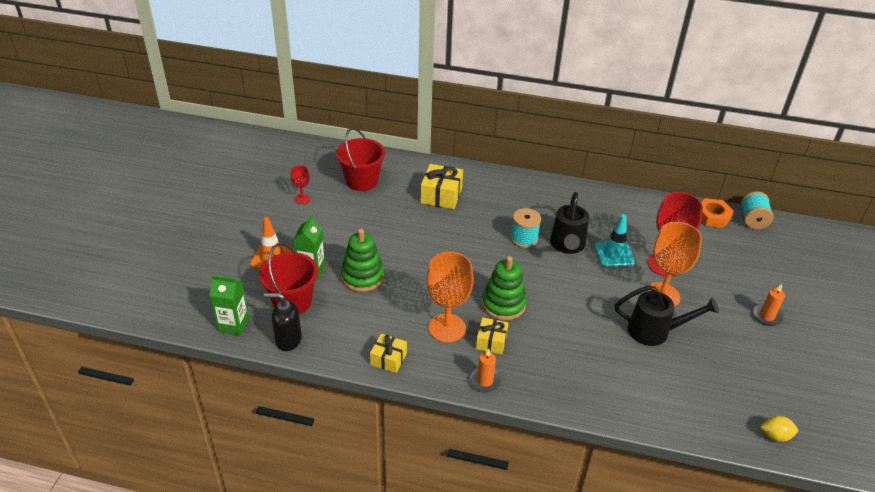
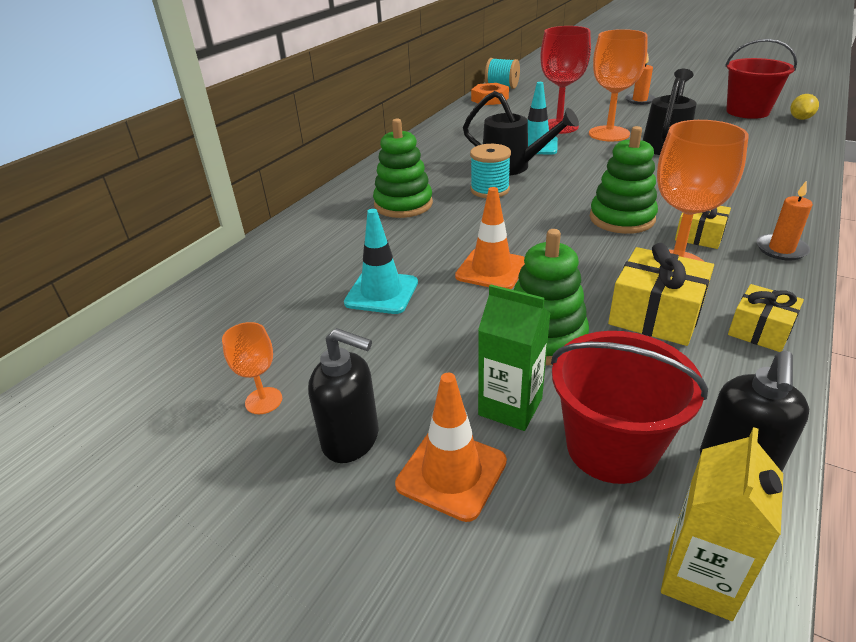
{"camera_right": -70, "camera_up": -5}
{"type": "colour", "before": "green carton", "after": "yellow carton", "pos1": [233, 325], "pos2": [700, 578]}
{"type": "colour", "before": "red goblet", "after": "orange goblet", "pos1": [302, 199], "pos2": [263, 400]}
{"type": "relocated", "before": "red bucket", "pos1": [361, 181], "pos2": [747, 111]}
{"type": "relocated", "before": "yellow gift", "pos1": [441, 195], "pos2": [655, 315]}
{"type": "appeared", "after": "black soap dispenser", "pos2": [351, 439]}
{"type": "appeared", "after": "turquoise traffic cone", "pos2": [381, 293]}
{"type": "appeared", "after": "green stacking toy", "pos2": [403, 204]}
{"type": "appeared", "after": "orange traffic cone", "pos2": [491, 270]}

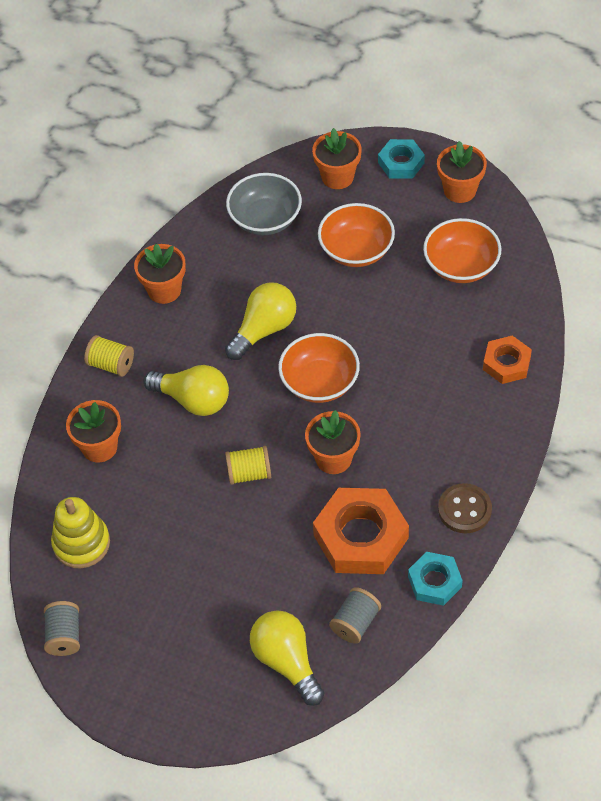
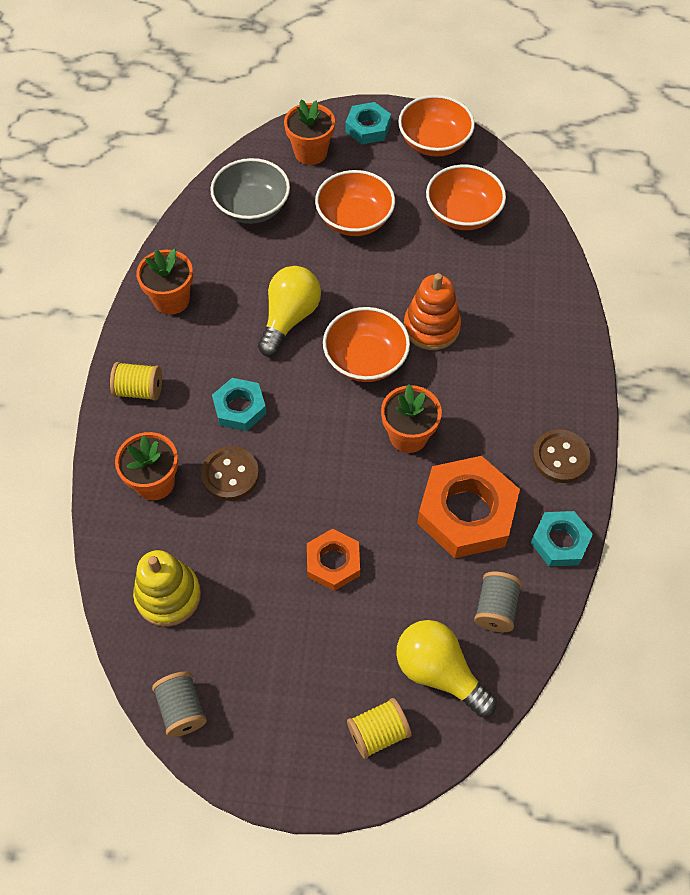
{"camera_right": -20, "camera_up": 5}
{"type": "exchanged", "before": "yellow light bulb", "after": "turquoise nut", "pos1": [193, 400], "pos2": [240, 408]}
{"type": "relocated", "before": "yellow spool", "pos1": [249, 473], "pos2": [378, 732]}
{"type": "exchanged", "before": "orange flower pot", "after": "orange bowl", "pos1": [460, 190], "pos2": [434, 142]}
{"type": "relocated", "before": "orange nut", "pos1": [506, 363], "pos2": [333, 562]}
{"type": "appeared", "after": "brown button", "pos2": [230, 474]}
{"type": "appeared", "after": "orange stacking toy", "pos2": [431, 327]}

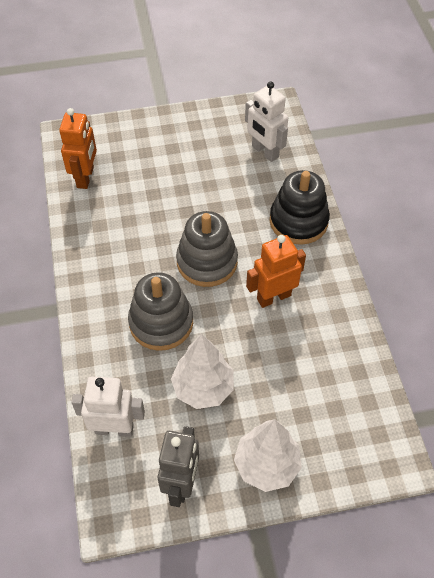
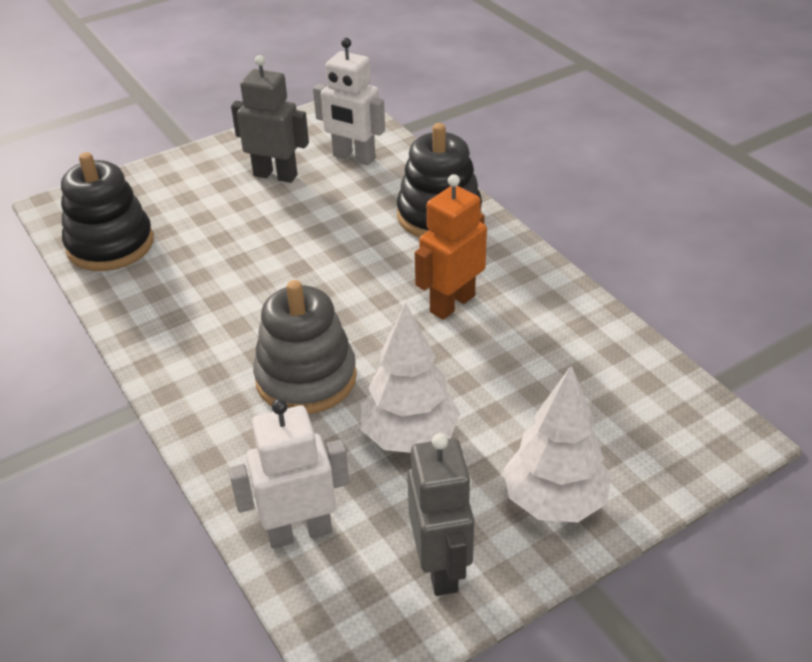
{"camera_right": -20, "camera_up": -15}
{"type": "exchanged", "before": "orange robot", "after": "black stacking toy", "pos1": [85, 177], "pos2": [110, 245]}
{"type": "missing", "before": "grey stacking toy", "pos1": [207, 262]}
{"type": "appeared", "after": "grey robot", "pos2": [275, 175]}

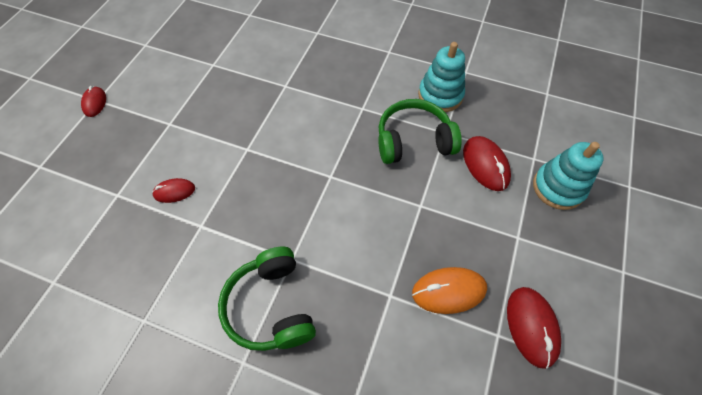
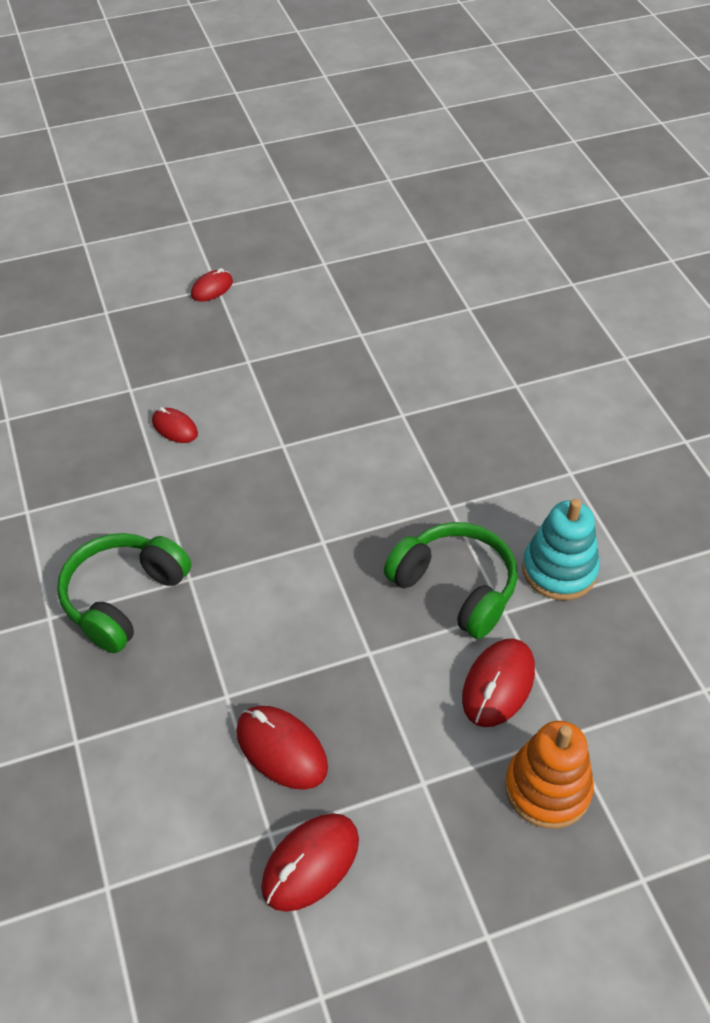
{"camera_right": 50, "camera_up": -10}
{"type": "colour", "before": "orange mouse", "after": "red mouse", "pos1": [448, 291], "pos2": [281, 749]}
{"type": "colour", "before": "turquoise stacking toy", "after": "orange stacking toy", "pos1": [558, 187], "pos2": [547, 788]}

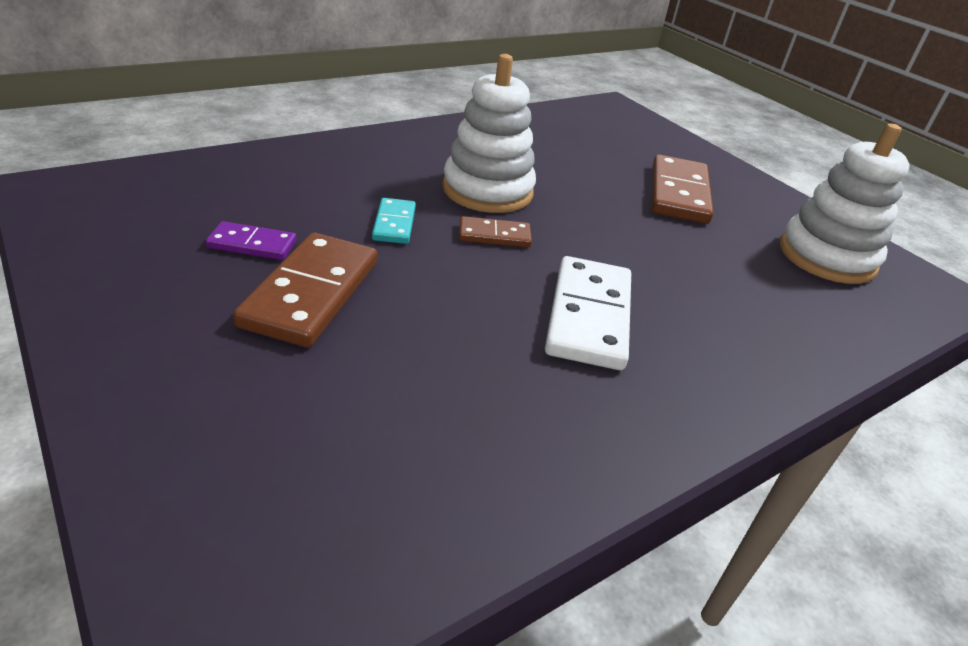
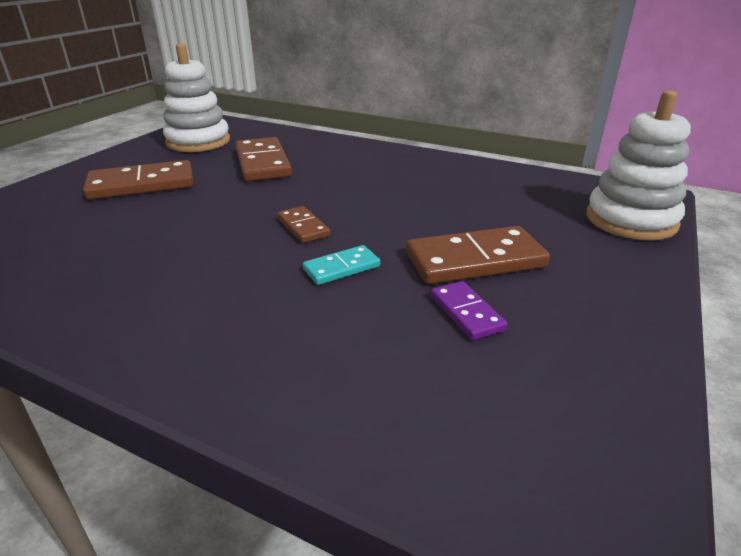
{"camera_right": -115, "camera_up": -5}
{"type": "relocated", "before": "white stacking toy", "pos1": [487, 190], "pos2": [630, 220]}
{"type": "missing", "before": "white domino", "pos1": [588, 316]}
{"type": "appeared", "after": "brown domino", "pos2": [262, 163]}

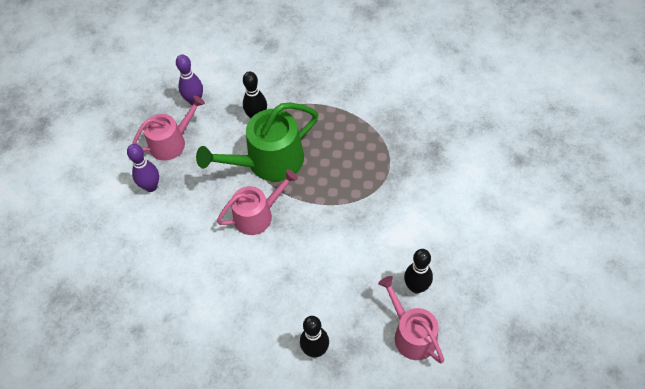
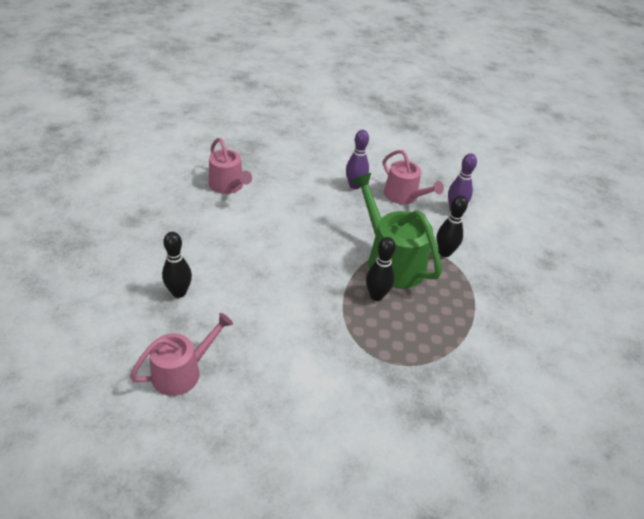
{"camera_right": 80, "camera_up": -15}
{"type": "relocated", "before": "pink watering can", "pos1": [257, 215], "pos2": [228, 186]}
{"type": "relocated", "before": "black bowling pin", "pos1": [416, 287], "pos2": [376, 296]}

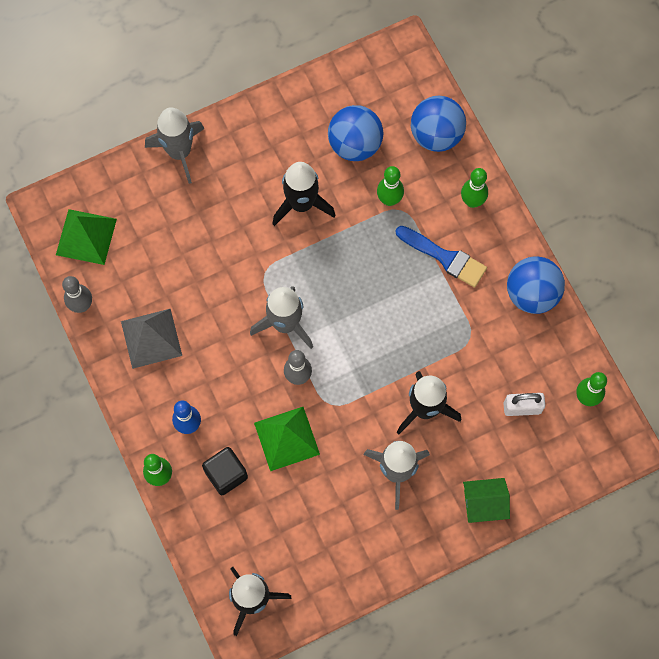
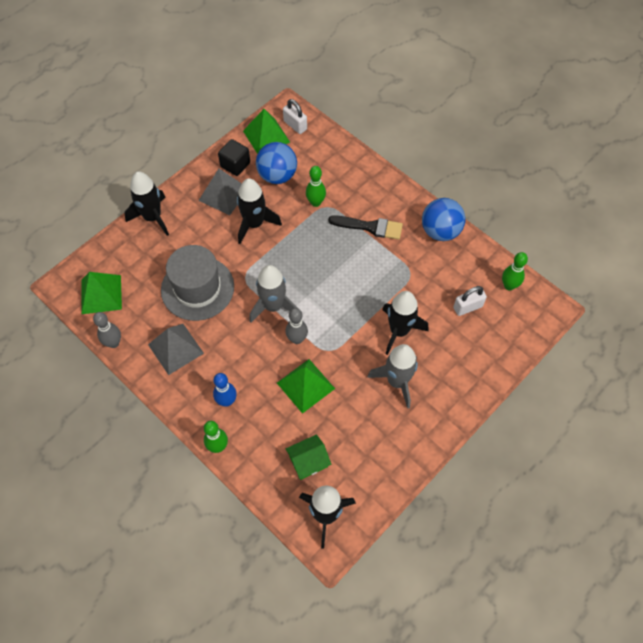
{"camera_right": -20, "camera_up": -10}
{"type": "colour", "before": "grey rocket", "after": "black rocket", "pos1": [179, 152], "pos2": [152, 217]}
{"type": "relocated", "before": "black cube", "pos1": [226, 474], "pos2": [235, 165]}
{"type": "colour", "before": "blue brush", "after": "black brush", "pos1": [445, 257], "pos2": [370, 227]}
{"type": "missing", "before": "blue ball", "pos1": [436, 135]}
{"type": "missing", "before": "green bowling pin", "pos1": [472, 201]}
{"type": "relocated", "before": "green house", "pos1": [484, 504], "pos2": [308, 461]}
{"type": "appeared", "after": "grey hat", "pos2": [197, 288]}
{"type": "appeared", "after": "grey pyramid", "pos2": [223, 194]}
{"type": "appeared", "after": "green pyramid", "pos2": [266, 136]}
{"type": "appeared", "after": "white padlock", "pos2": [295, 125]}

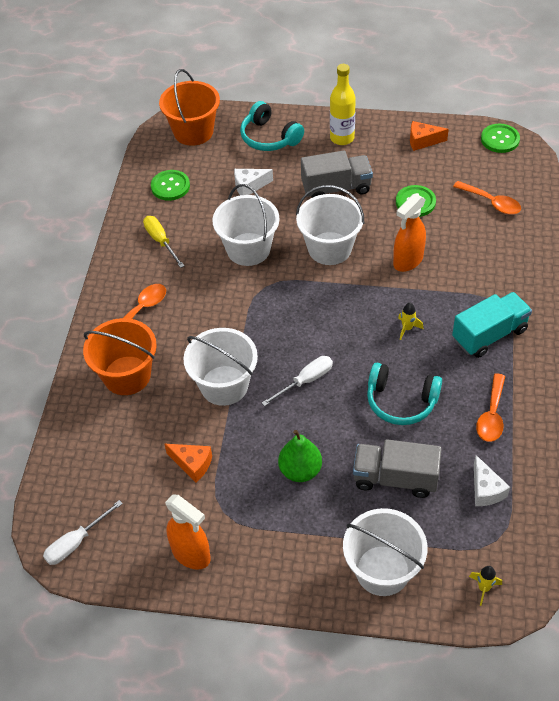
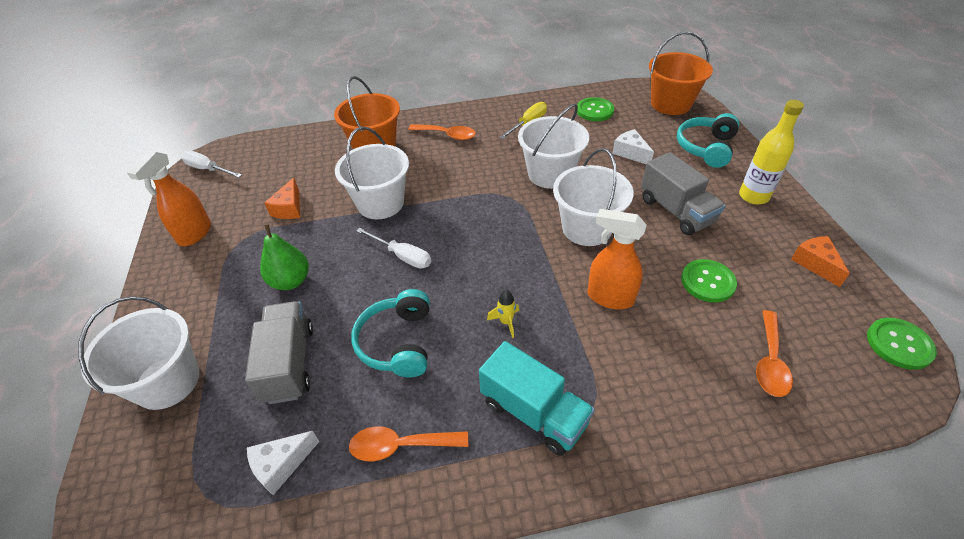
{"camera_right": 70, "camera_up": -5}
{"type": "missing", "before": "yellow rocket", "pos1": [483, 588]}

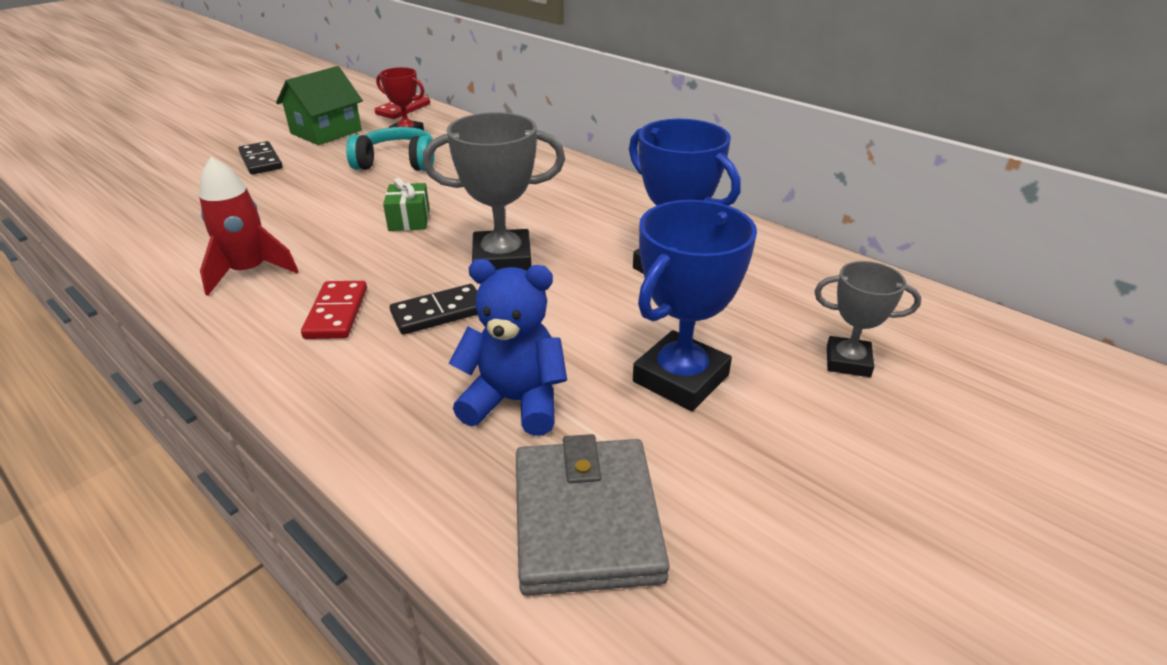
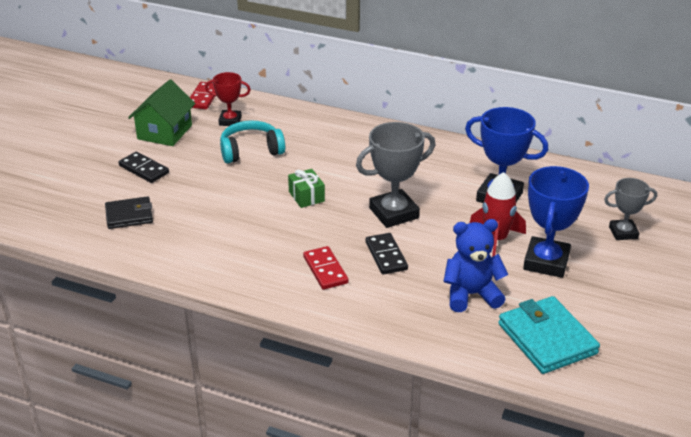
{"camera_right": -20, "camera_up": 0}
{"type": "relocated", "before": "red rocket", "pos1": [249, 272], "pos2": [495, 239]}
{"type": "spun", "before": "black domino", "pos1": [439, 313], "pos2": [386, 256], "turn": -60}
{"type": "colour", "before": "grey wallet", "after": "turquoise wallet", "pos1": [586, 519], "pos2": [547, 339]}
{"type": "appeared", "after": "black wallet", "pos2": [129, 215]}

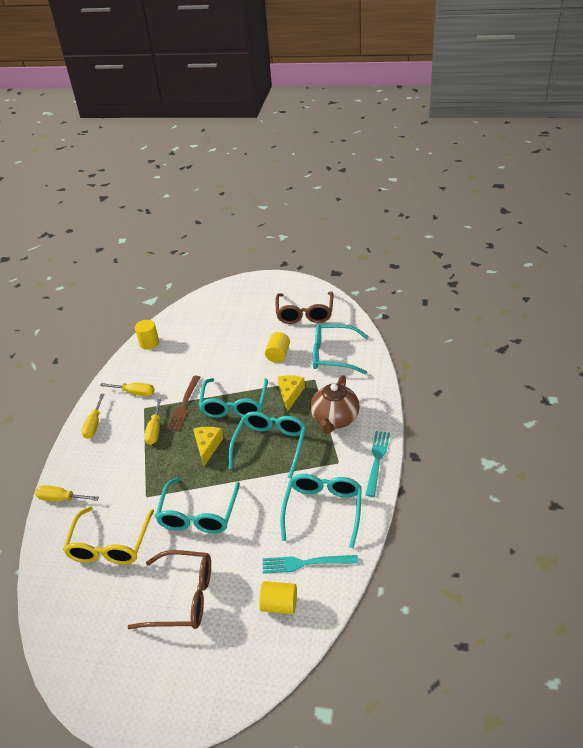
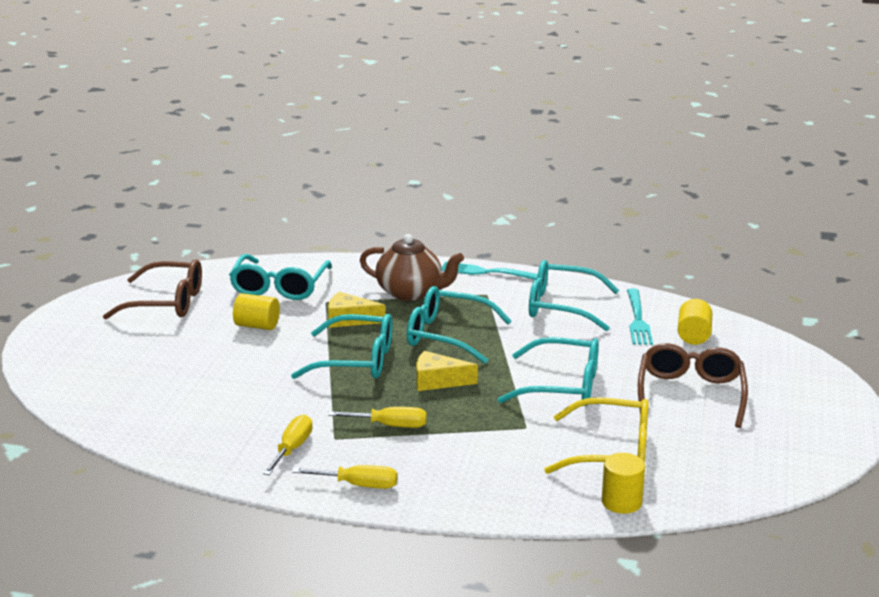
{"camera_right": -90, "camera_up": -15}
{"type": "missing", "before": "yellow screwdriver", "pos1": [61, 499]}
{"type": "relocated", "before": "yellow cylinder", "pos1": [149, 343], "pos2": [621, 502]}
{"type": "missing", "before": "brown fork", "pos1": [184, 406]}

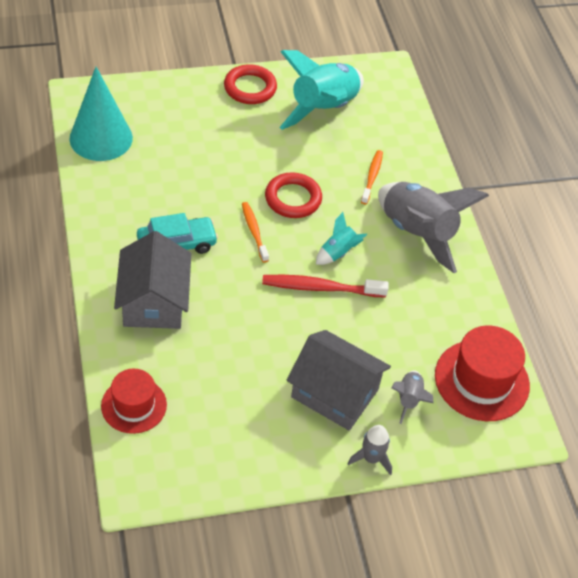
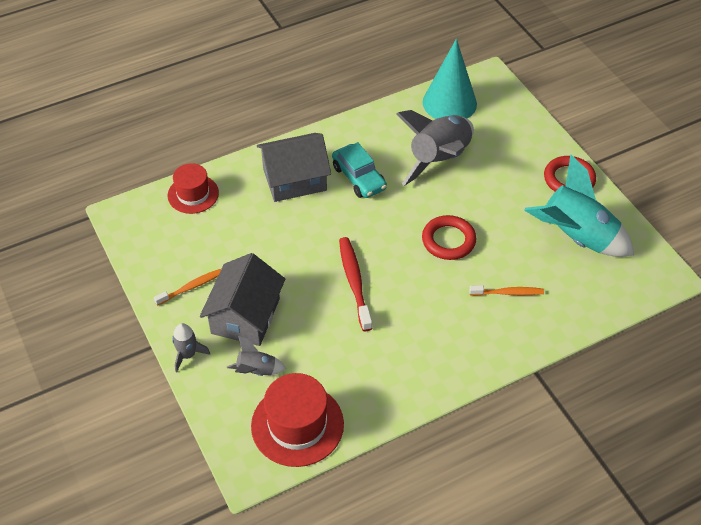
{"camera_right": 80, "camera_up": 0}
{"type": "relocated", "before": "orange toothbrush", "pos1": [254, 232], "pos2": [190, 287]}
{"type": "missing", "before": "turquoise rocket", "pos1": [338, 252]}
{"type": "relocated", "before": "grey rocket", "pos1": [417, 233], "pos2": [439, 160]}

